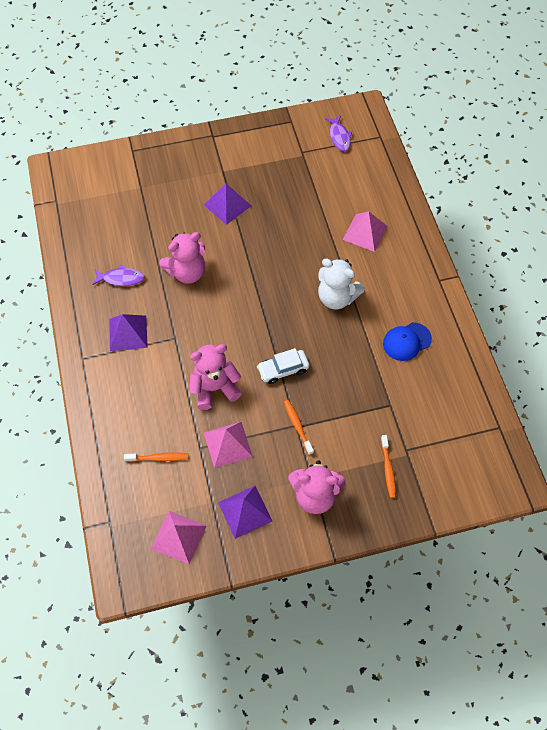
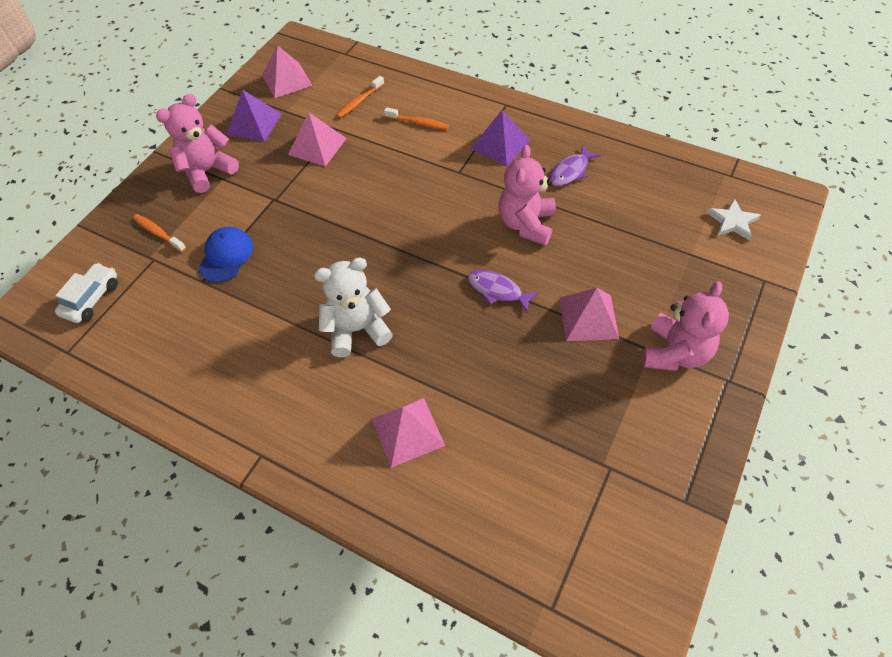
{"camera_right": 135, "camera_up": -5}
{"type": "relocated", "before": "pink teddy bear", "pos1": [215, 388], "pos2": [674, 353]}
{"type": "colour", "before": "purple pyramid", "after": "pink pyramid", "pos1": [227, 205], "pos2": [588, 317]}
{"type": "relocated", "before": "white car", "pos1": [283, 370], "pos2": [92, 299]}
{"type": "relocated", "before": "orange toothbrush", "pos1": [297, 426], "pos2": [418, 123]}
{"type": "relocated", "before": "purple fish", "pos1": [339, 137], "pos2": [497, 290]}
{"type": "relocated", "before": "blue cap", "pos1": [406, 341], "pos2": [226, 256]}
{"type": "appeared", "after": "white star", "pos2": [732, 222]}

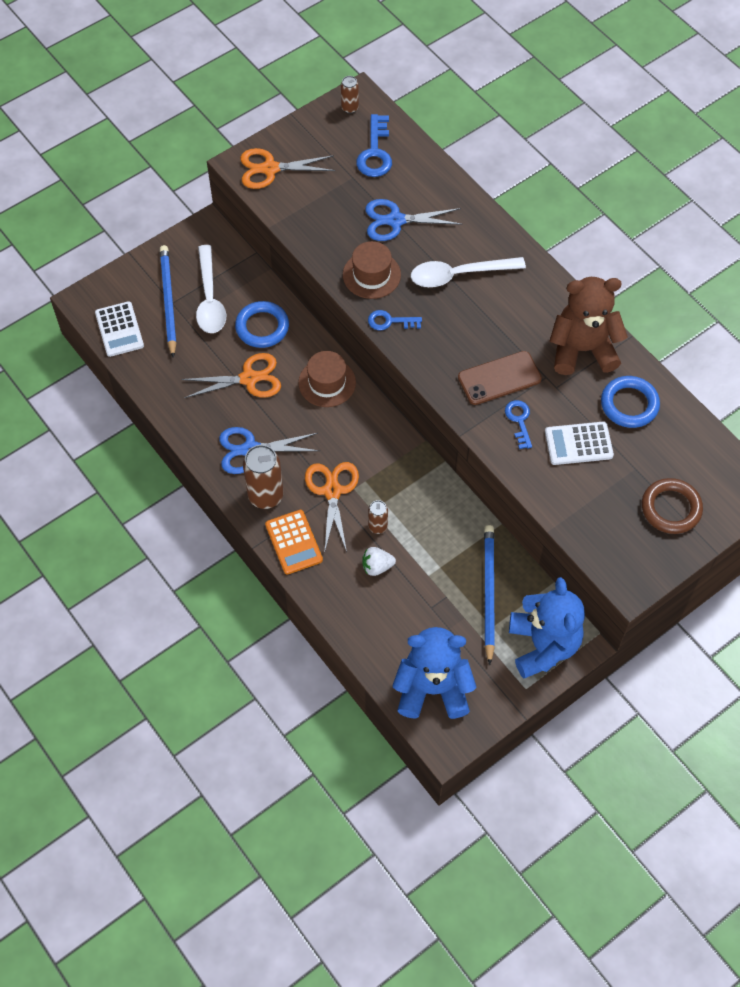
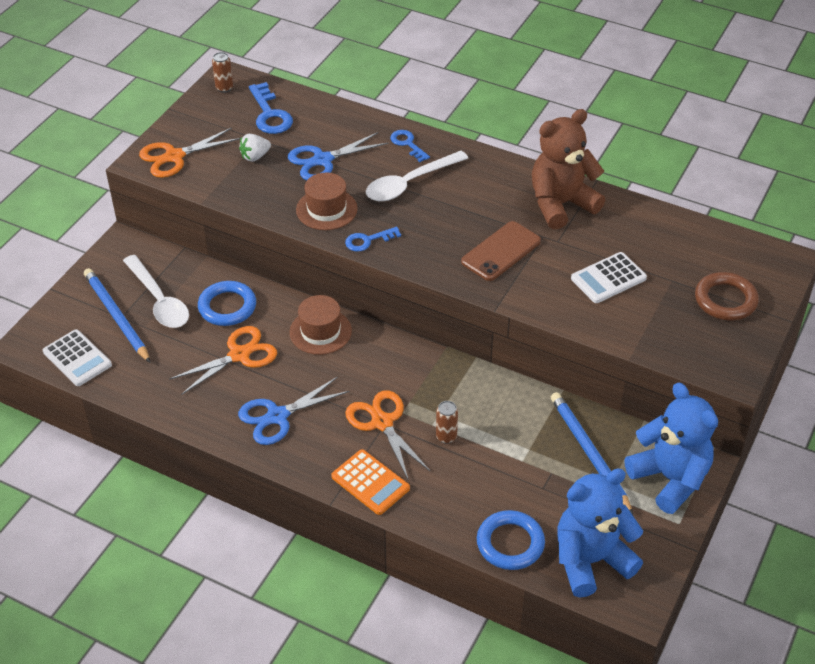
{"camera_right": -25, "camera_up": -15}
{"type": "missing", "before": "brown can", "pos1": [265, 496]}
{"type": "relocated", "before": "white strawberry", "pos1": [377, 566], "pos2": [255, 156]}
{"type": "relocated", "before": "blue key", "pos1": [519, 421], "pos2": [407, 144]}
{"type": "relocated", "before": "blue ring", "pos1": [629, 404], "pos2": [510, 543]}

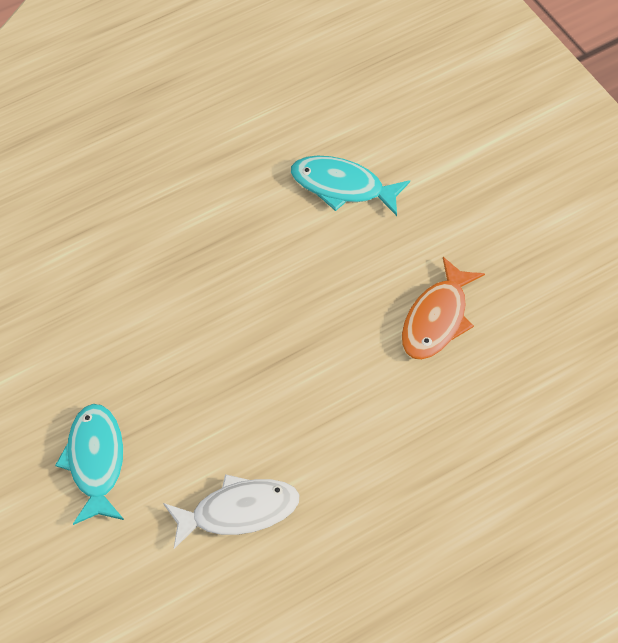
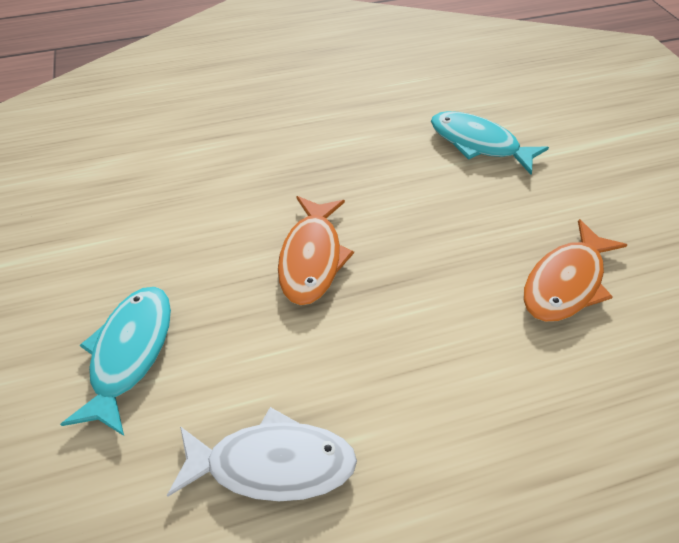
{"camera_right": 15, "camera_up": -5}
{"type": "appeared", "after": "orange fish", "pos2": [312, 258]}

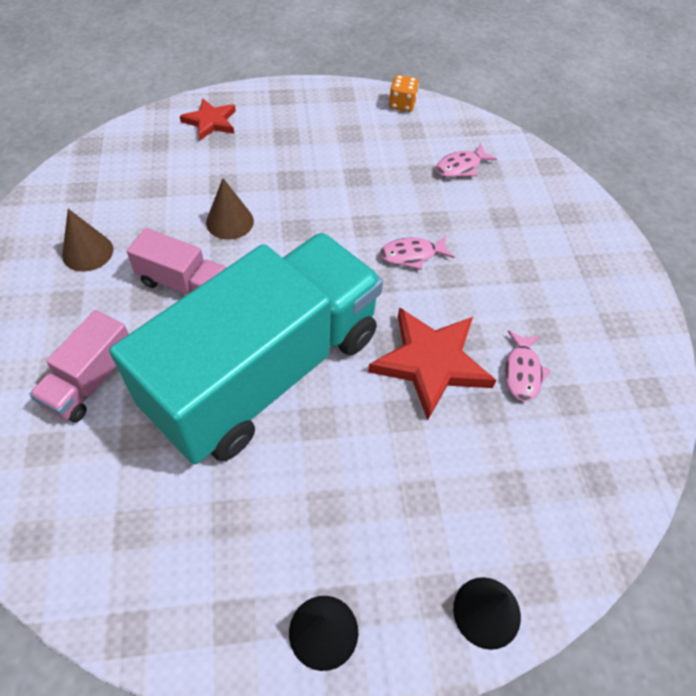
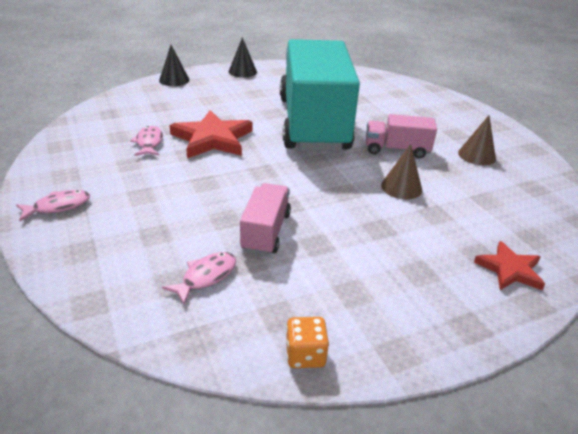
{"camera_right": 165, "camera_up": -20}
{"type": "relocated", "before": "pink truck", "pos1": [91, 380], "pos2": [266, 232]}
{"type": "spun", "before": "turquoise truck", "pos1": [265, 372], "pos2": [313, 124], "turn": 150}
{"type": "relocated", "before": "pink fish", "pos1": [412, 255], "pos2": [58, 206]}

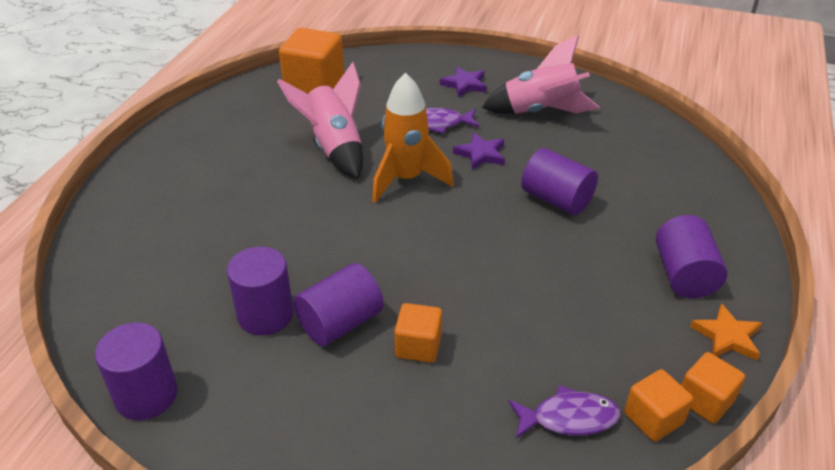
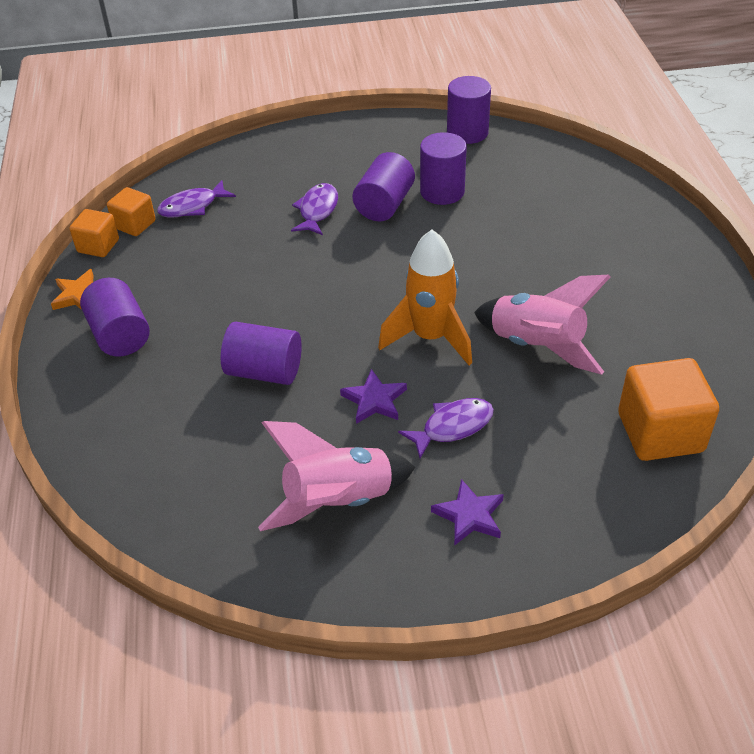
{"camera_right": 155, "camera_up": 5}
{"type": "exchanged", "before": "orange cube", "after": "purple fish", "pos1": [418, 346], "pos2": [317, 210]}

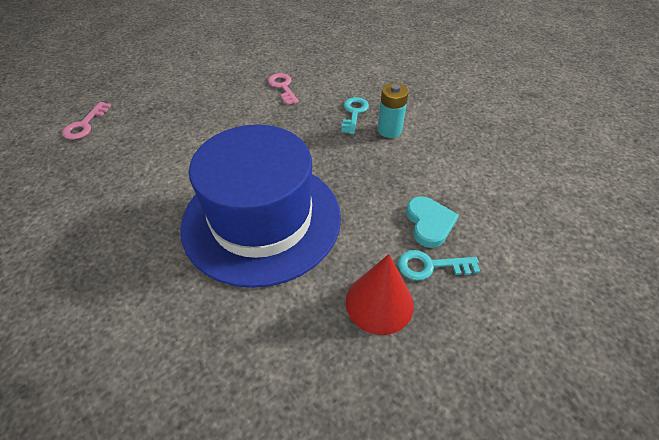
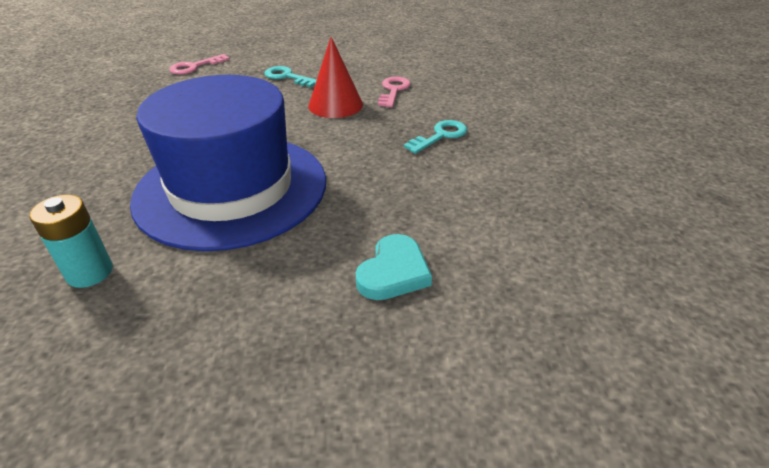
{"camera_right": 35, "camera_up": -10}
{"type": "relocated", "before": "red cone", "pos1": [379, 302], "pos2": [335, 105]}
{"type": "relocated", "before": "turquoise battery", "pos1": [389, 130], "pos2": [90, 272]}
{"type": "relocated", "before": "turquoise key", "pos1": [430, 266], "pos2": [287, 77]}

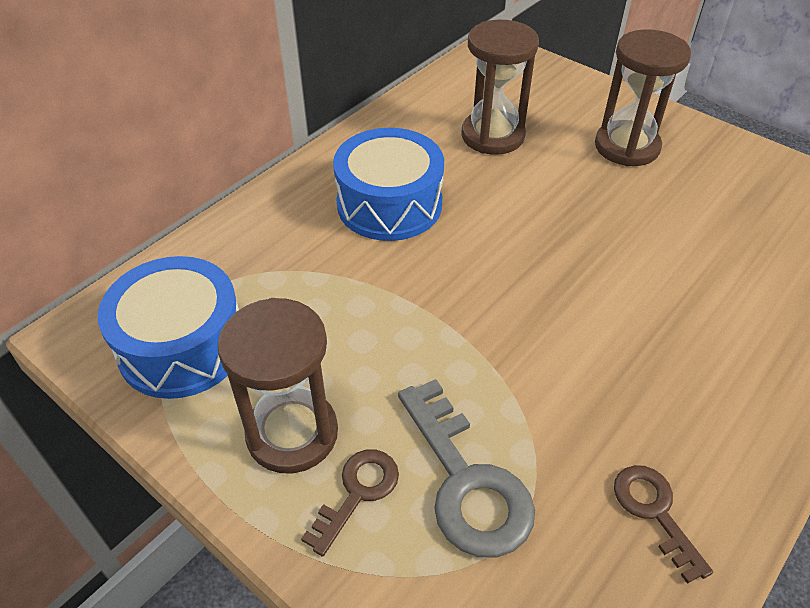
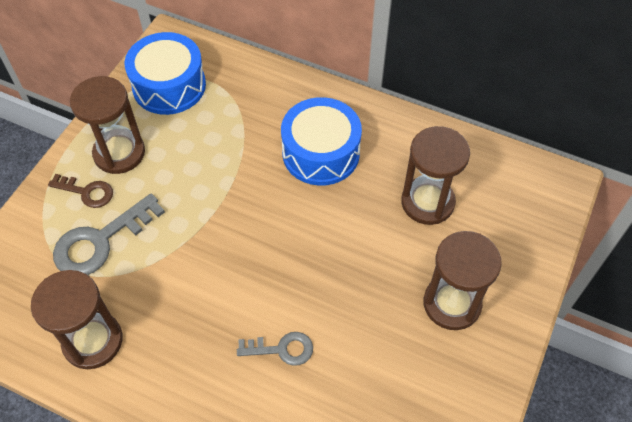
{"camera_right": 75, "camera_up": 10}
{"type": "exchanged", "before": "brown key", "after": "brown hourglass", "pos1": [655, 512], "pos2": [93, 341]}
{"type": "appeared", "after": "grey key", "pos2": [281, 349]}

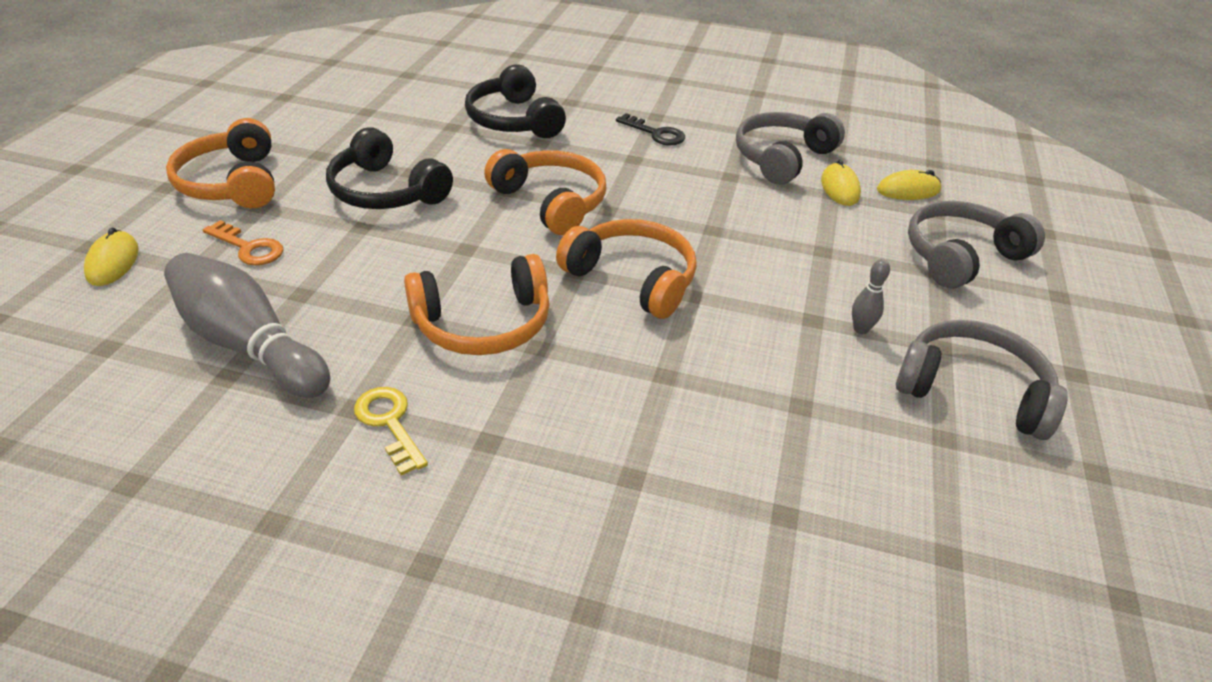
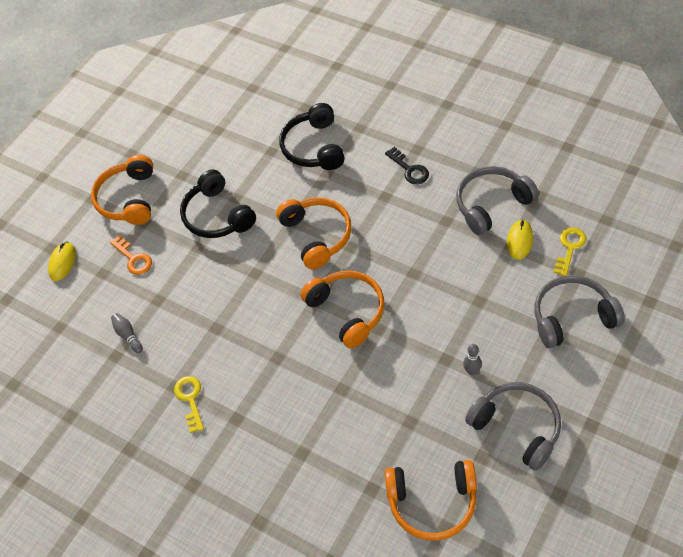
{"camera_right": 25, "camera_up": 15}
{"type": "size", "before": "grey bowling pin", "pos1": [249, 345], "pos2": [128, 335], "scale": 0.41}
{"type": "relocated", "before": "orange headphones", "pos1": [483, 324], "pos2": [432, 503]}
{"type": "exchanged", "before": "yellow mouse", "after": "yellow key", "pos1": [908, 190], "pos2": [569, 248]}

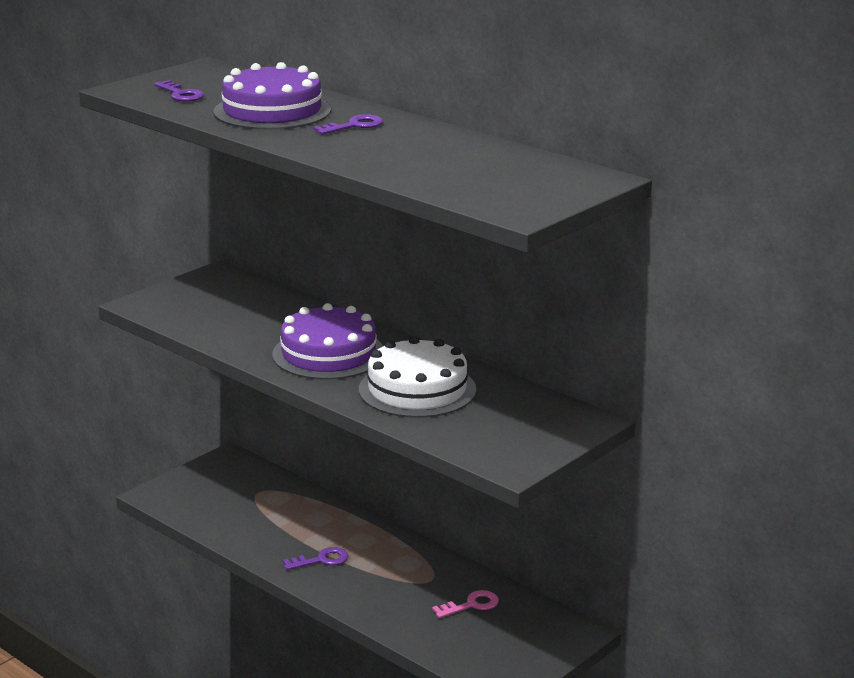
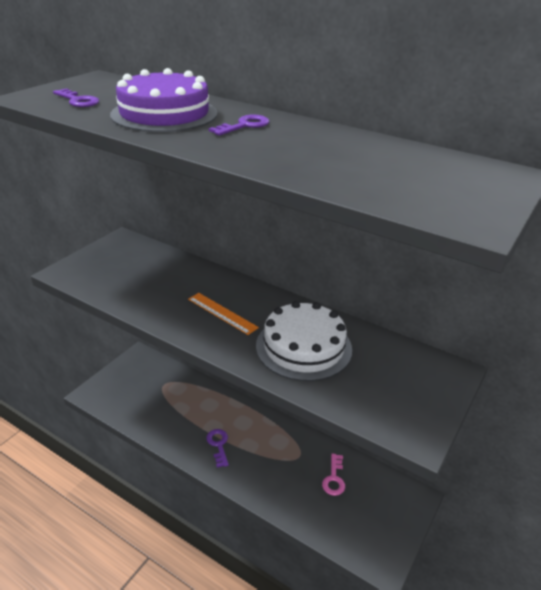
{"camera_right": -10, "camera_up": 10}
{"type": "exchanged", "before": "purple cake", "after": "orange ruler", "pos1": [328, 354], "pos2": [222, 313]}
{"type": "spun", "before": "purple key", "pos1": [321, 560], "pos2": [218, 445], "turn": -75}
{"type": "spun", "before": "pink key", "pos1": [471, 605], "pos2": [334, 478], "turn": 135}

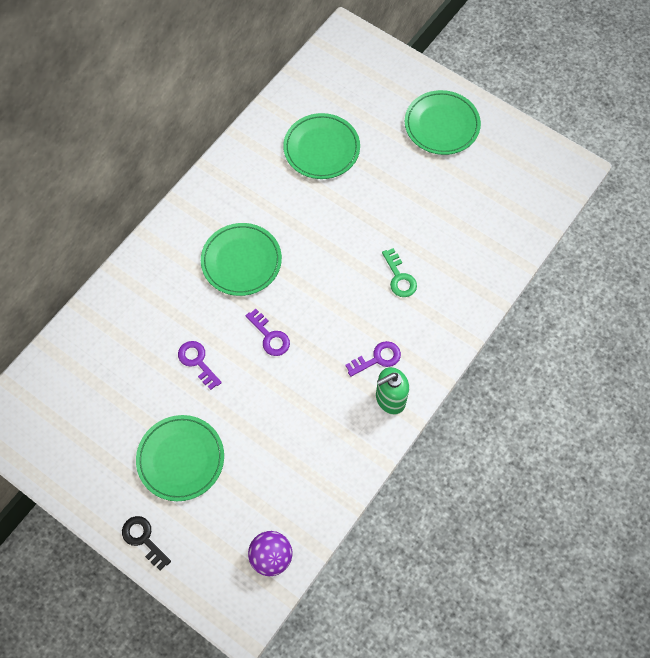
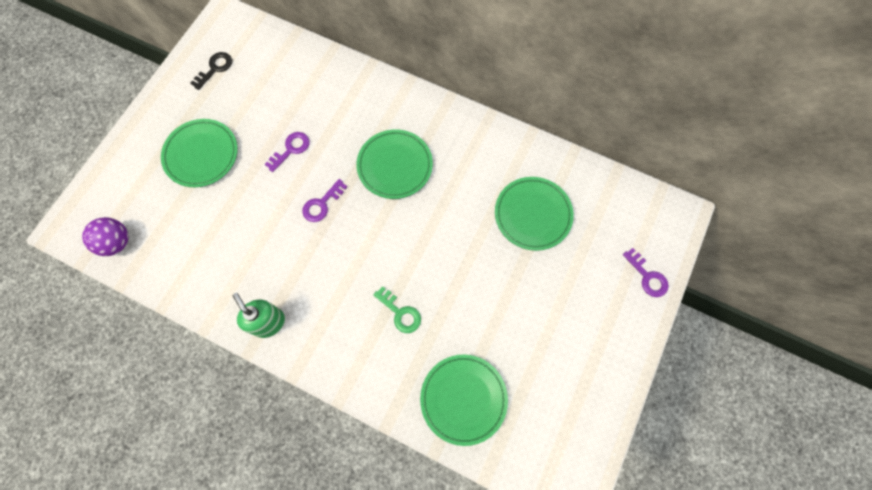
{"camera_right": 80, "camera_up": 5}
{"type": "relocated", "before": "black key", "pos1": [143, 539], "pos2": [215, 68]}
{"type": "relocated", "before": "purple key", "pos1": [378, 358], "pos2": [647, 277]}
{"type": "spun", "before": "green key", "pos1": [399, 277], "pos2": [400, 313], "turn": -105}
{"type": "relocated", "before": "green plate", "pos1": [442, 125], "pos2": [463, 399]}

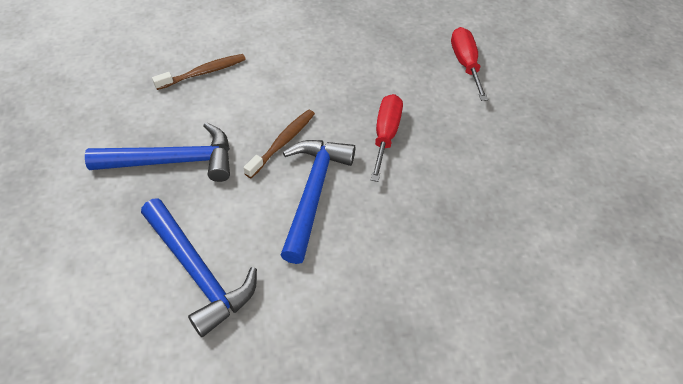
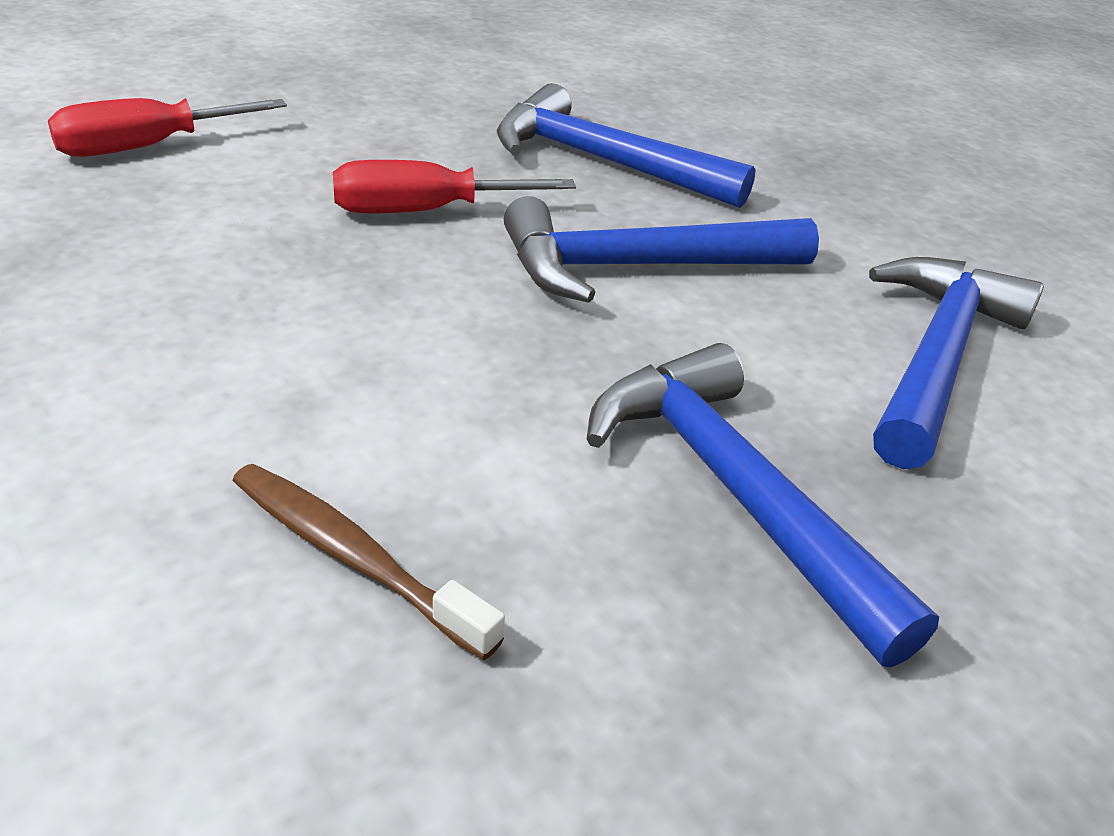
{"camera_right": -115, "camera_up": -15}
{"type": "missing", "before": "brown toothbrush", "pos1": [282, 142]}
{"type": "appeared", "after": "blue hammer", "pos2": [603, 162]}

